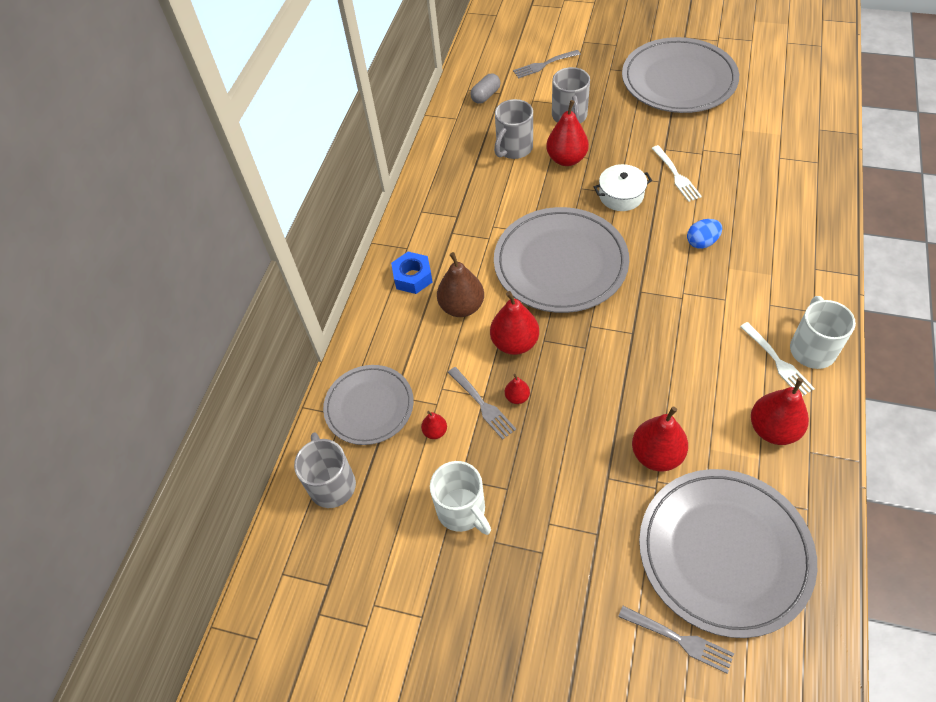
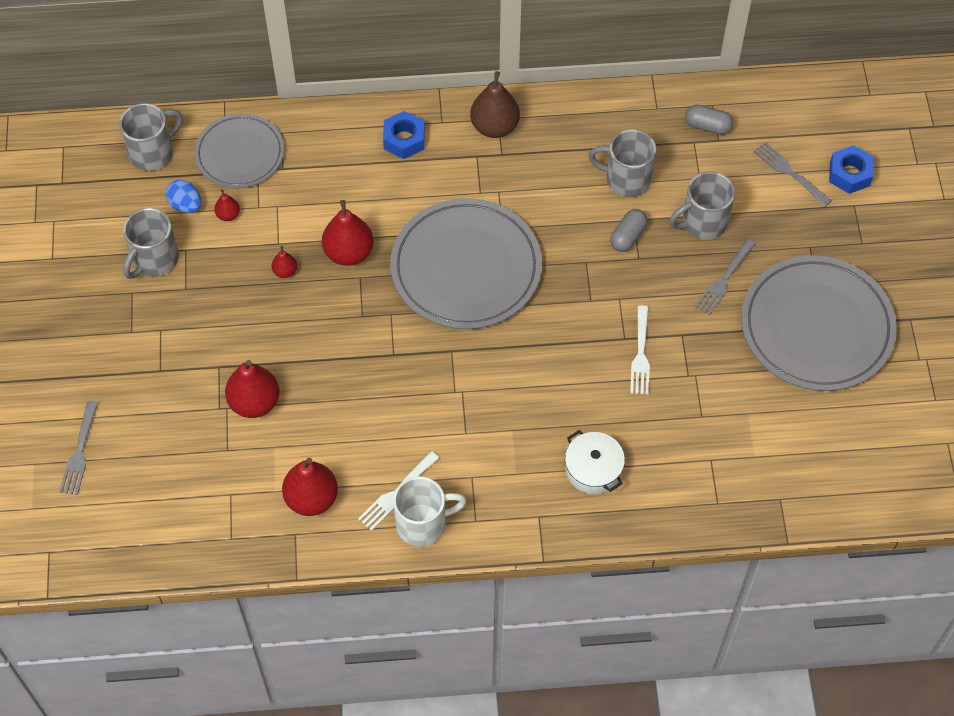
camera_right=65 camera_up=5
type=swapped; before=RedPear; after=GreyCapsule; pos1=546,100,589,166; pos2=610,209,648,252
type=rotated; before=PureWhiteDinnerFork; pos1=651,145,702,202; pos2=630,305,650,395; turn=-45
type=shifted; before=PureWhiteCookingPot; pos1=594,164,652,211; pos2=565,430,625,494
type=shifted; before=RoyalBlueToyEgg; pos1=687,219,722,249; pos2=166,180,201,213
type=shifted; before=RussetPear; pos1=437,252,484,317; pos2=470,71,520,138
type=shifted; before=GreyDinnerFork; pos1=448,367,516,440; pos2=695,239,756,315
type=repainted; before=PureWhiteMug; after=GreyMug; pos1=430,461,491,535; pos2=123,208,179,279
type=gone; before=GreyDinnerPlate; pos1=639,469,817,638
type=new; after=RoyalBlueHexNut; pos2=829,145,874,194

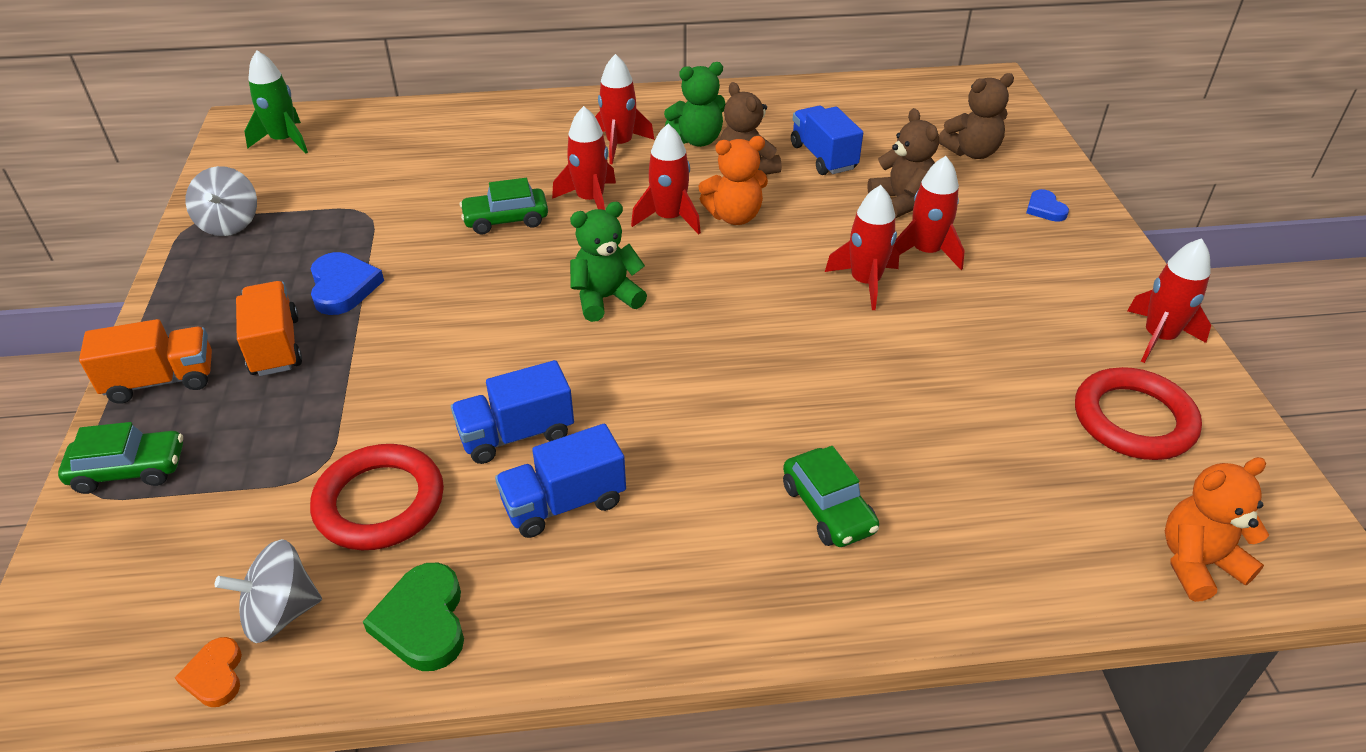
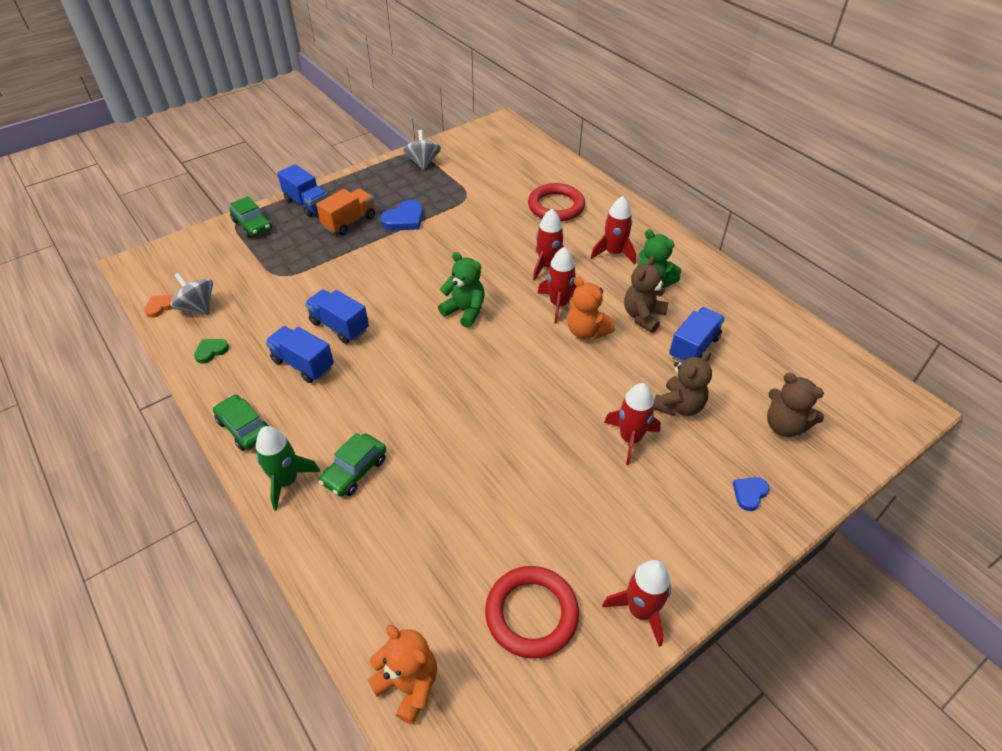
camera_right=60 camera_up=5
type=shifted; before=GreenToyRocket; pos1=244,50,308,154; pos2=256,426,320,511
type=rotated; before=GreyWhirligig; pos1=185,166,257,236; pos2=403,130,441,170; turn=120
type=shifted; before=GreenCar; pos1=460,178,548,234; pos2=213,394,269,451
type=gone; before=RedToyRocket; pos1=825,185,899,310
type=repainted; before=OrangeTruck; after=RoyalBlueTruck; pos1=79,319,212,404; pos2=277,164,328,217
type=shifted; before=RedTorus; pos1=310,444,444,550; pos2=528,183,585,221
type=scaled; before=GreenHeartShape; pos1=363,563,464,671; pos2=194,339,229,364; scale=0.6

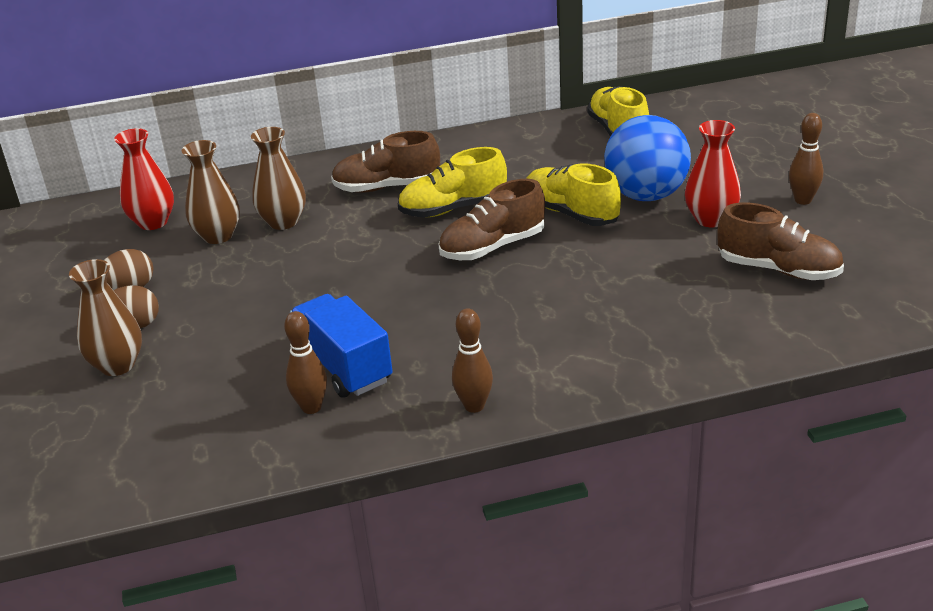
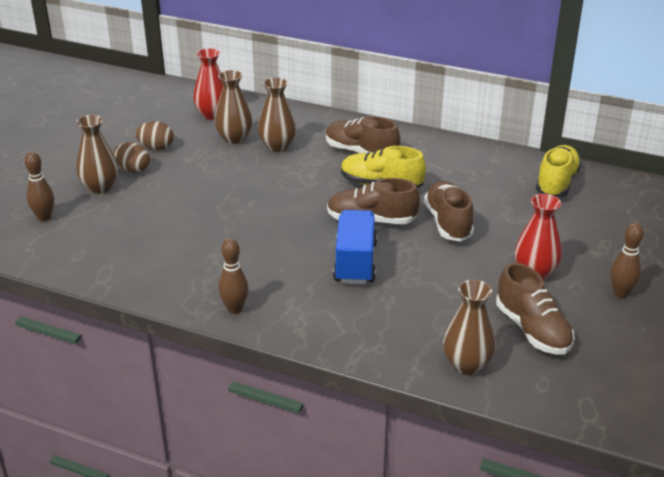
camera_right=35 camera_up=0
type=gone; before=RoyalBlueSphere; pos1=604,115,691,201
type=repainted; before=GoldenShoe; after=RussetShoe; pos1=526,163,621,226; pos2=424,181,474,241
type=shifted; before=RoyalBlueTruck; pos1=290,294,393,398; pos2=333,210,377,284
type=shifted; before=RussetBowlingPin; pos1=284,311,327,414; pos2=25,152,54,221
type=new; after=RussetFlowerVase; pos2=443,280,496,375

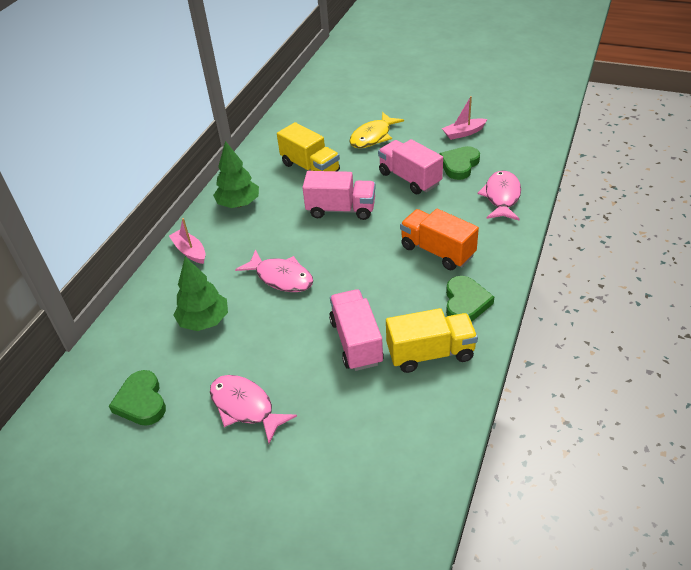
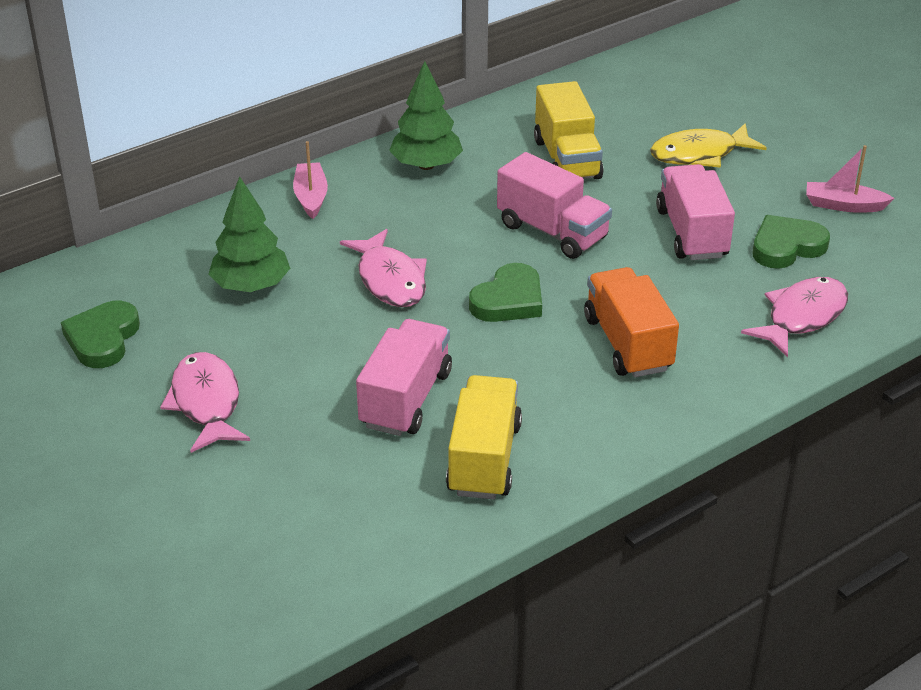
camera_right=30 camera_up=-5
type=shifted; before=GreenHeartShape; pos1=446,276,494,322; pos2=469,263,542,322
type=rotated; before=GoldenTruck; pos1=386,308,478,373; pos2=446,375,522,500; turn=-105

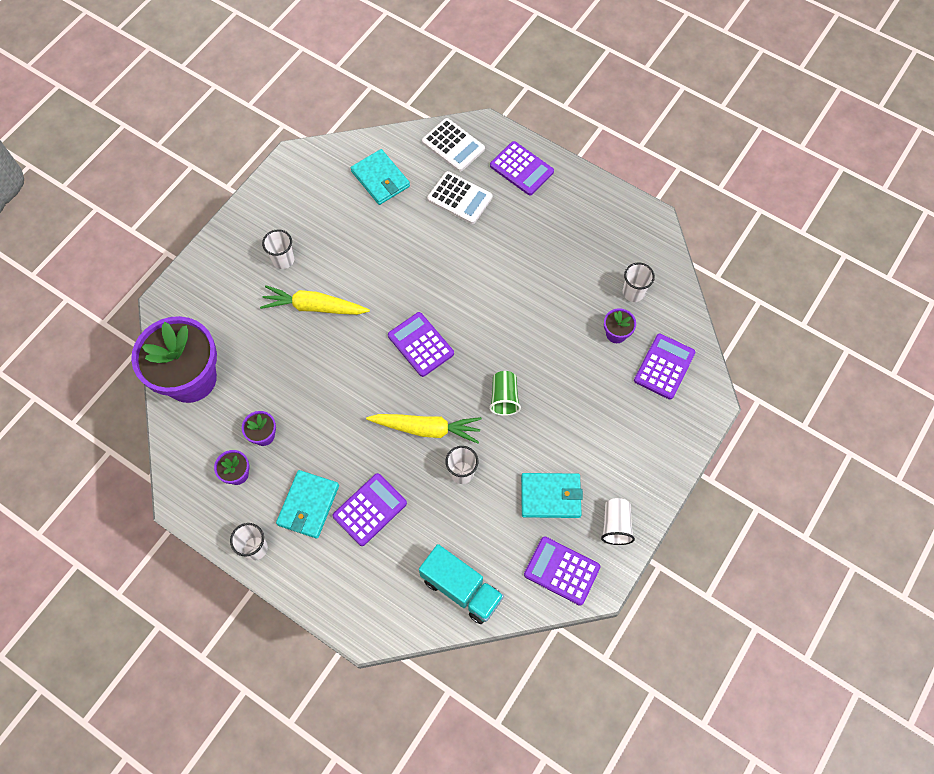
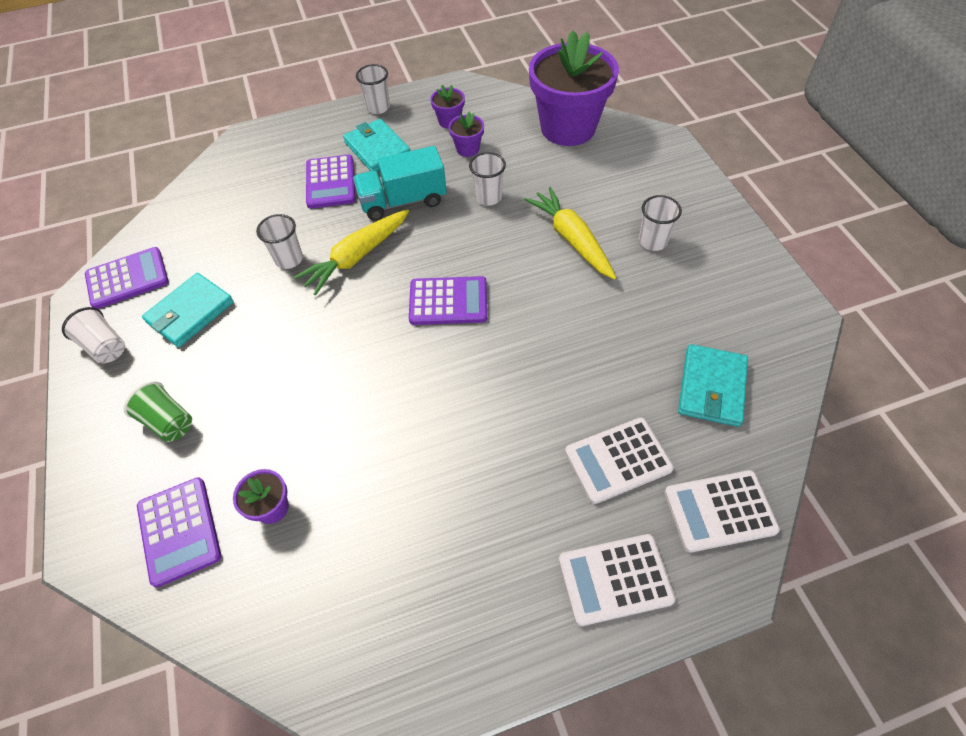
camera_right=130 camera_up=-10
type=repainted; before=VioletCalculator; after=PureWhiteCalculator; pos1=490,141,554,195; pos2=559,534,675,626
type=rotated; before=AquaWallet; pos1=351,149,410,205; pos2=678,344,748,427; turn=-75
type=shifted; before=PureWhiteBeaker; pos1=623,262,655,302; pos2=469,152,506,206
type=rotated; before=GoldenCarrot; pos1=260,285,370,315; pos2=524,187,616,280; turn=-75
type=shifted; before=GreenBeaker; pos1=489,371,521,416; pos2=123,381,192,442
type=shifted; before=AquaTruck; pos1=419,544,504,624; pos2=353,146,447,221

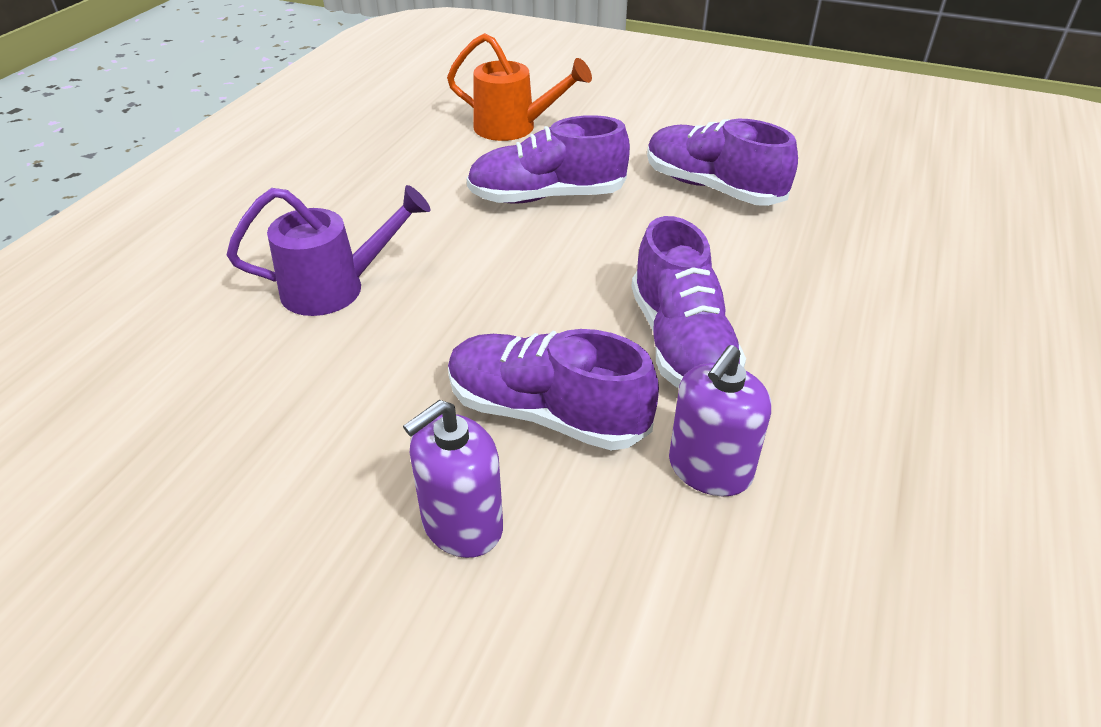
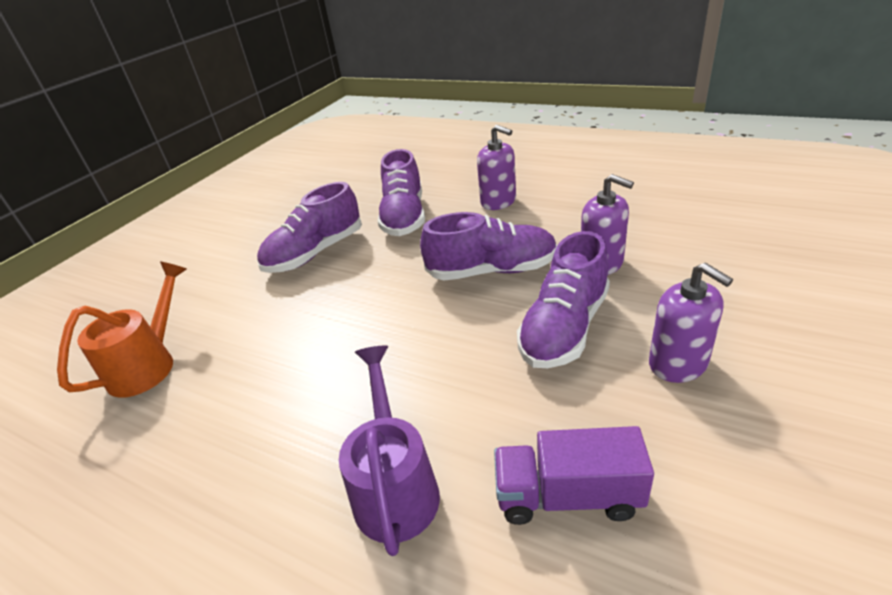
camera_right=-80 camera_up=-5
type=shifted; before=VioletShoe; pos1=466,115,630,204; pos2=378,149,425,236
type=new; after=VioletPumpBottle; pos2=477,125,516,210
type=new; after=VioletTruck; pos2=494,426,654,525

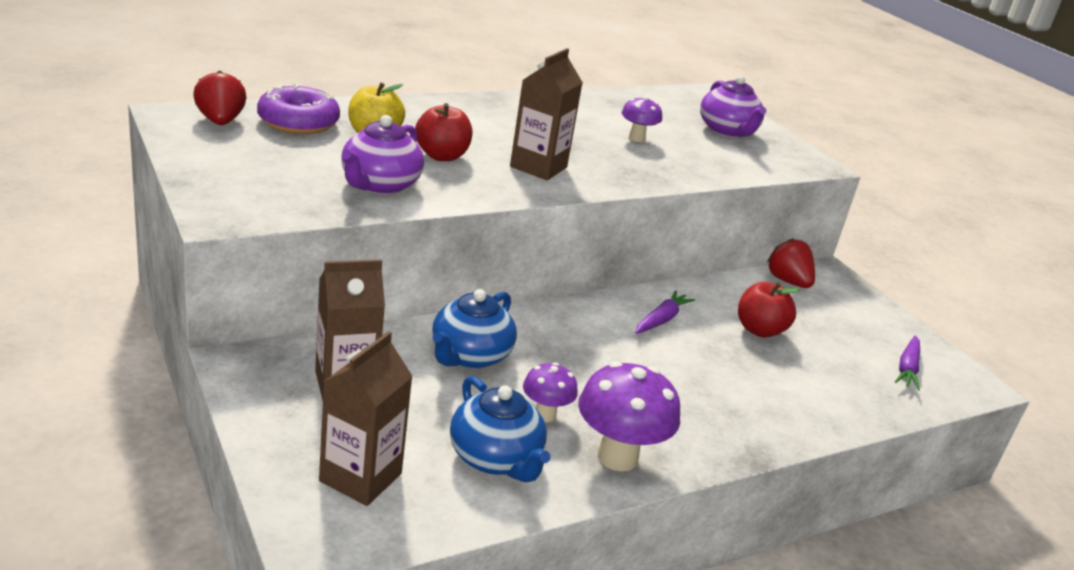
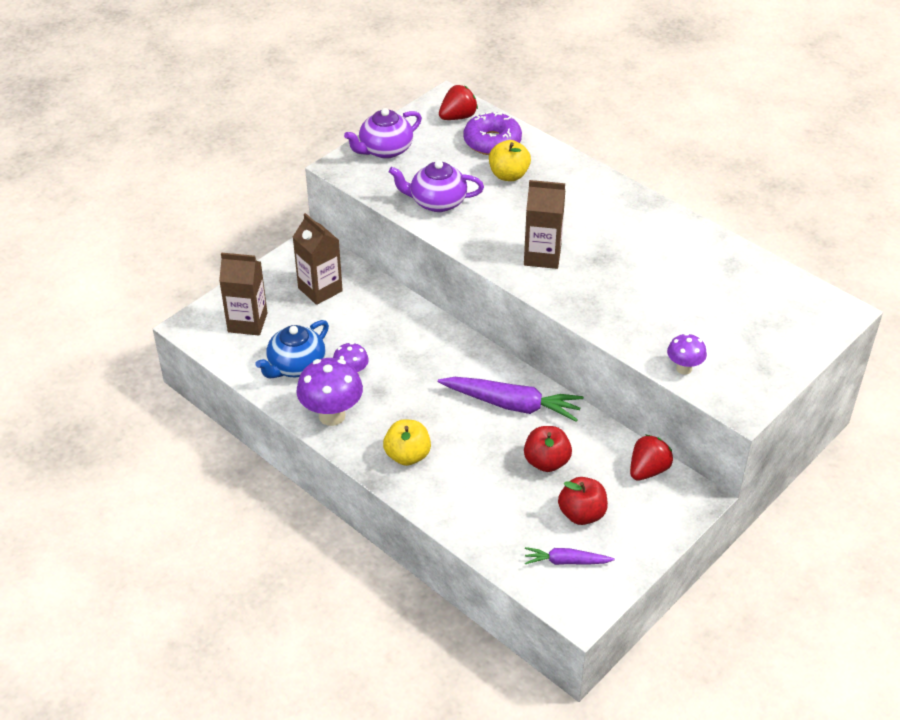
camera_right=75 camera_up=15
type=shifted; before=VioletTeaPot; pos1=700,75,767,138; pos2=344,108,422,159
type=shifted; before=VioletMushroom; pos1=621,96,662,142; pos2=667,333,707,375
type=shifted; before=RedAppleFruit; pos1=415,103,473,161; pos2=558,477,608,525
type=gone; before=RoyalBlueTeaPot; pos1=432,289,517,369
type=scaled; before=VioletCarrot; pos1=635,291,695,334; pos2=438,377,584,422; scale=1.81
type=new; after=GoldenAppleFruit; pos2=383,420,431,466

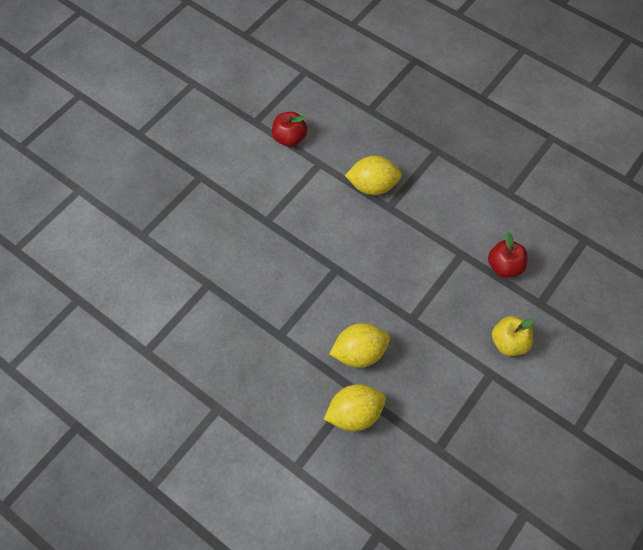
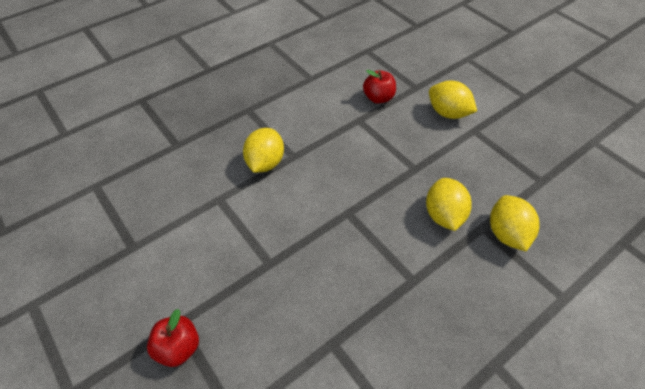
camera_right=-75 camera_up=-10
type=shifted; before=RedAppleFruit; pos1=272,112,307,147; pos2=147,309,199,367
type=swapped; before=GoldenAppleFruit; after=GoldenLemon; pos1=492,316,535,356; pos2=429,80,477,119

